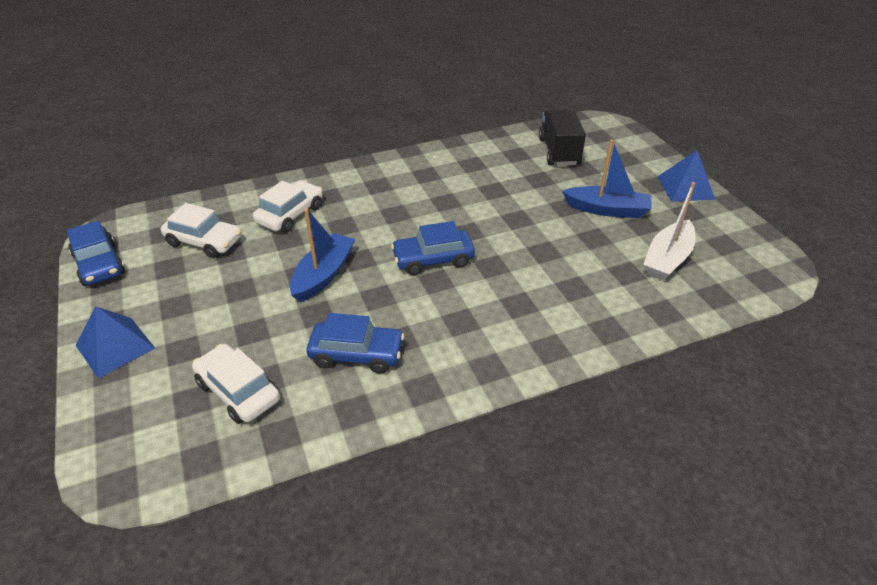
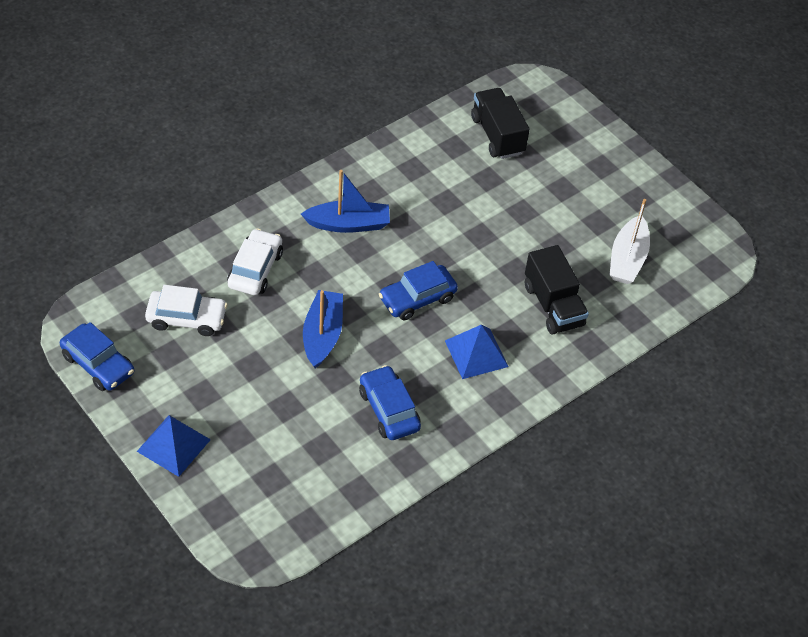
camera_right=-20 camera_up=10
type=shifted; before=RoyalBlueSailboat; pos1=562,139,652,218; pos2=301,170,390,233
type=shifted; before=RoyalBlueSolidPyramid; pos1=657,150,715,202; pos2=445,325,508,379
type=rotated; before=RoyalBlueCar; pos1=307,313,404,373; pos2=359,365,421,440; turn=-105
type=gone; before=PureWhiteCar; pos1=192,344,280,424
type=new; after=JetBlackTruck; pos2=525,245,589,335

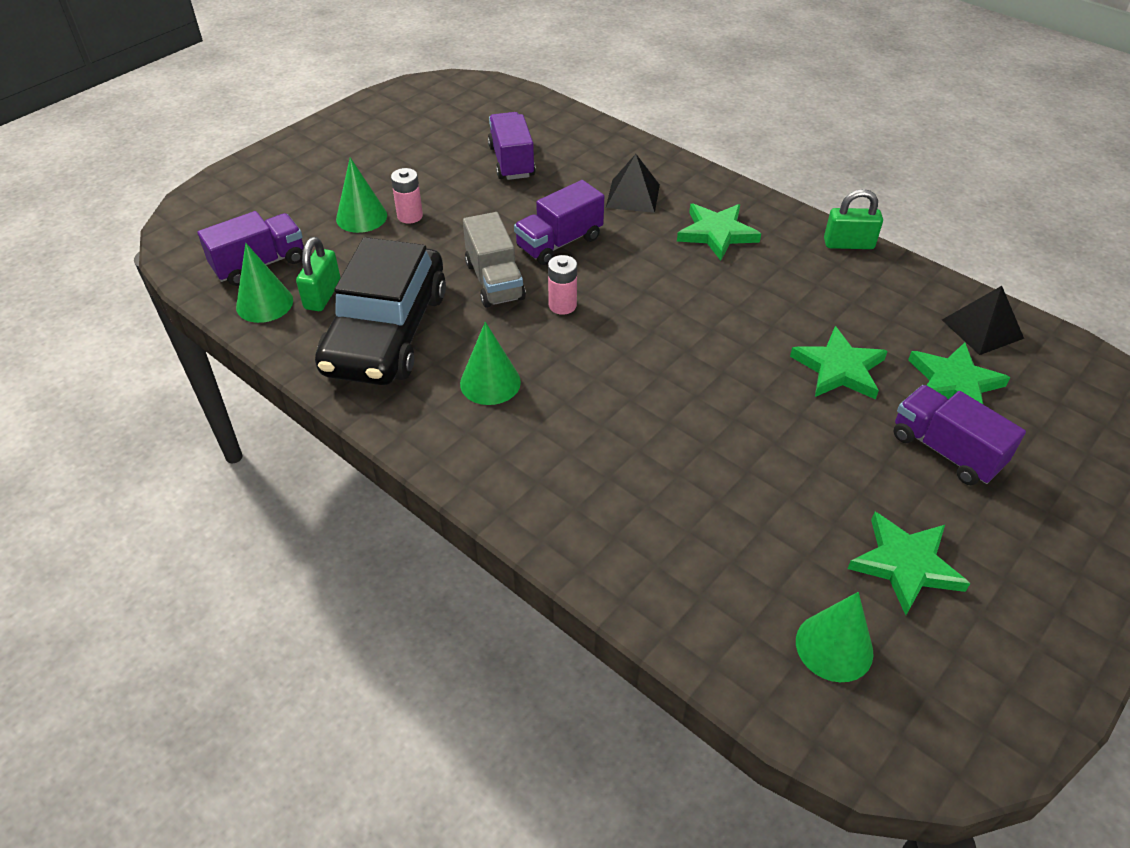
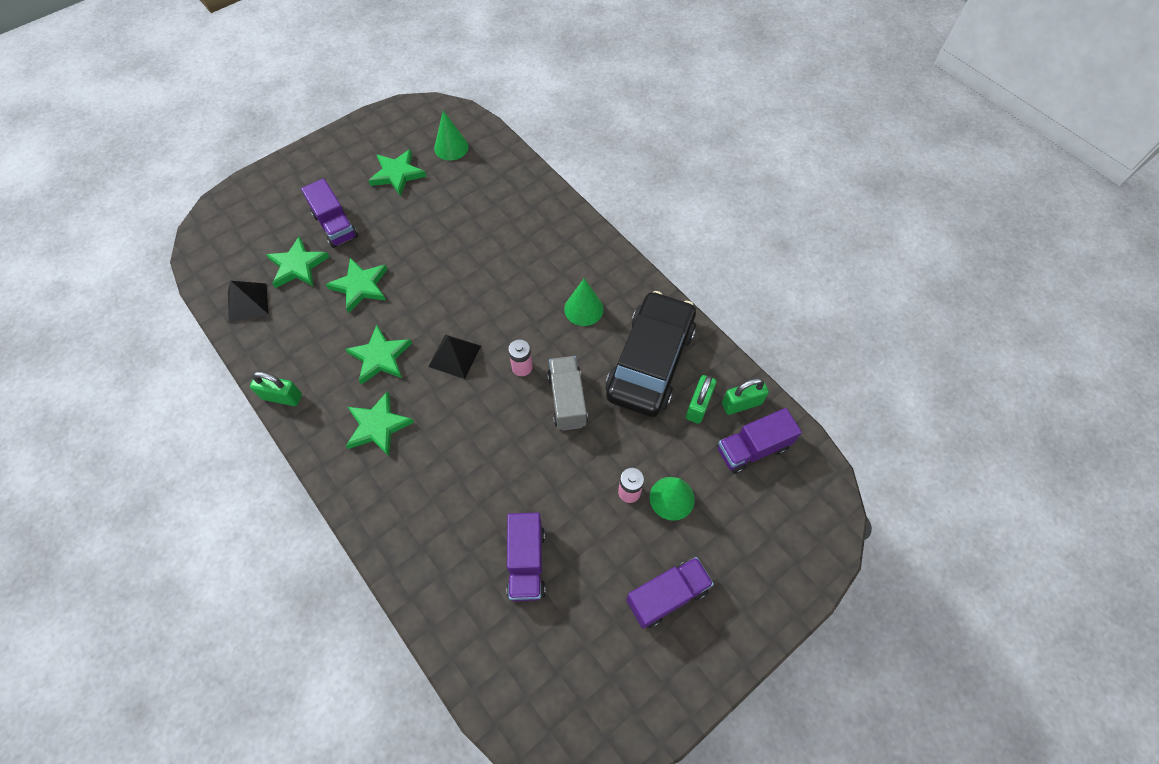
camera_right=-170 camera_up=15
type=shifted; before=JetBlackSolidPyramid; pos1=606,154,660,213; pos2=428,334,481,379
type=shifted; before=VioletTruck; pos1=514,180,604,265; pos2=626,557,714,629
type=swapped; before=GreenConeShape; after=GreenLock; pos1=236,243,293,323; pos2=722,378,769,415
type=new; after=GreenStarShape; pos2=345,325,412,385

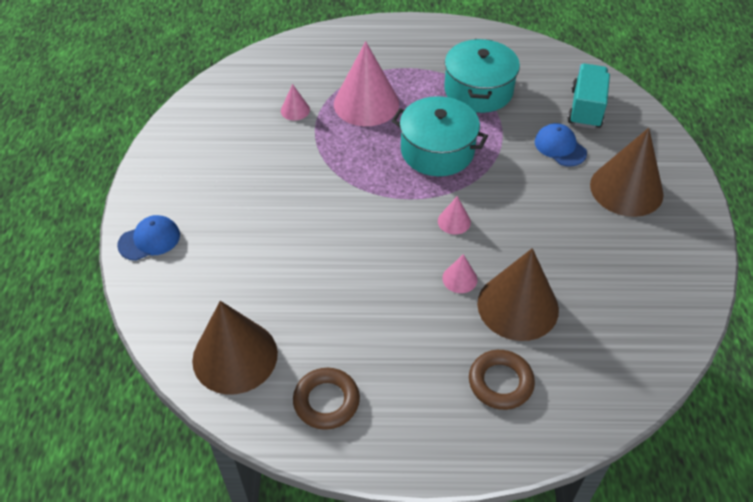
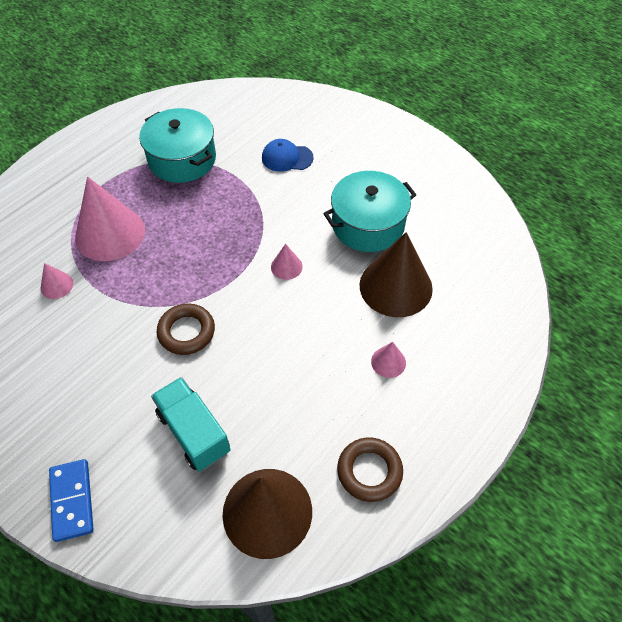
camera_right=-50 camera_up=5
type=shifted; before=AquaTruck; pos1=567,64,610,129; pos2=151,377,231,472
type=shifted; before=AquaCookingPot; pos1=392,96,488,176; pos2=323,171,416,252
type=gone; before=RussetConeShape; pos1=590,128,664,217
type=swapped; before=RoyalBlueCap; after=RoyalBlueDominoPiece; pos1=117,215,180,261; pos2=49,459,94,542
type=shifted; before=PinkConeShape; pos1=442,254,477,293; pos2=371,342,406,378
type=shifted; before=RussetTorus; pos1=469,350,535,410; pos2=157,304,215,355

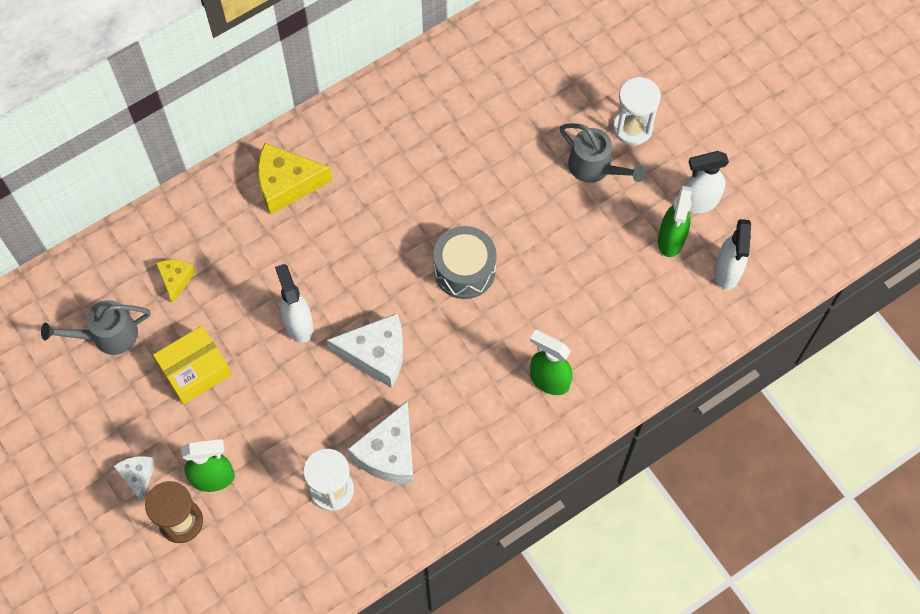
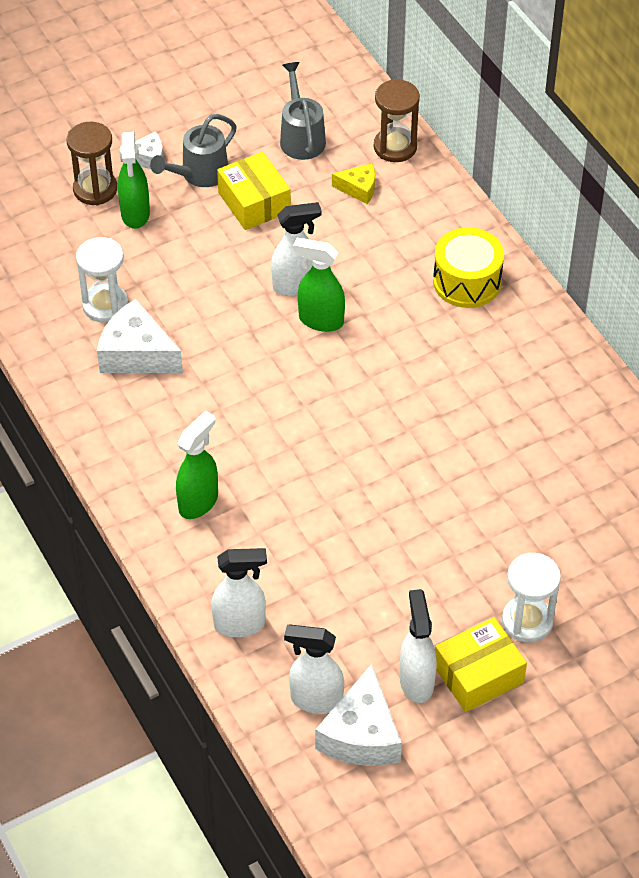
camera_right=95 camera_up=-15
type=shifted; before=GreySprinklingCan; pos1=560,123,645,183; pos2=150,114,237,187
type=swapped; before=GoldenCheeseWedge; after=GoldenToyDrum; pos1=258,143,332,215; pos2=433,227,504,308
type=shifted; before=GreenSprayCleaner; pos1=658,186,692,257; pos2=293,238,345,332
type=gone; before=GreyToyDrum; pos1=433,226,497,299
type=shifted; before=PureWhiteCheeseWedge; pos1=327,313,404,388; pos2=315,664,402,766
type=new; after=RussetSandTimer; pos2=374,79,420,162
type=new; after=PureWhiteSprayCleaner; pos2=211,548,267,637
type=new; after=GoldenParcel; pos2=435,617,527,712

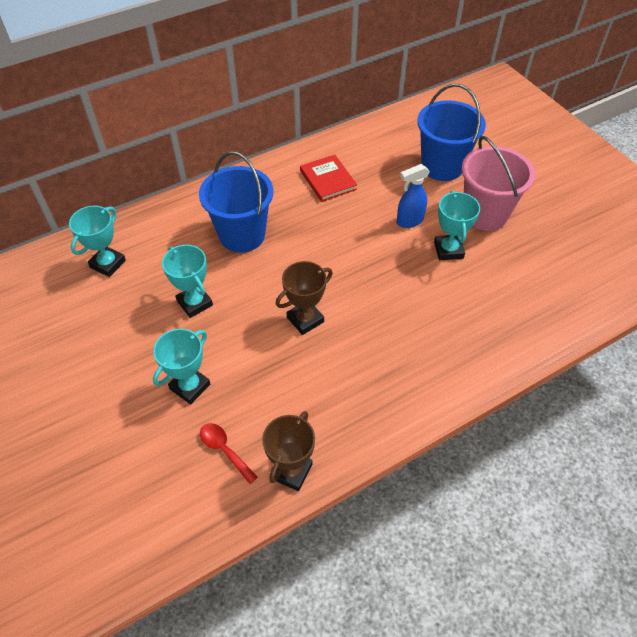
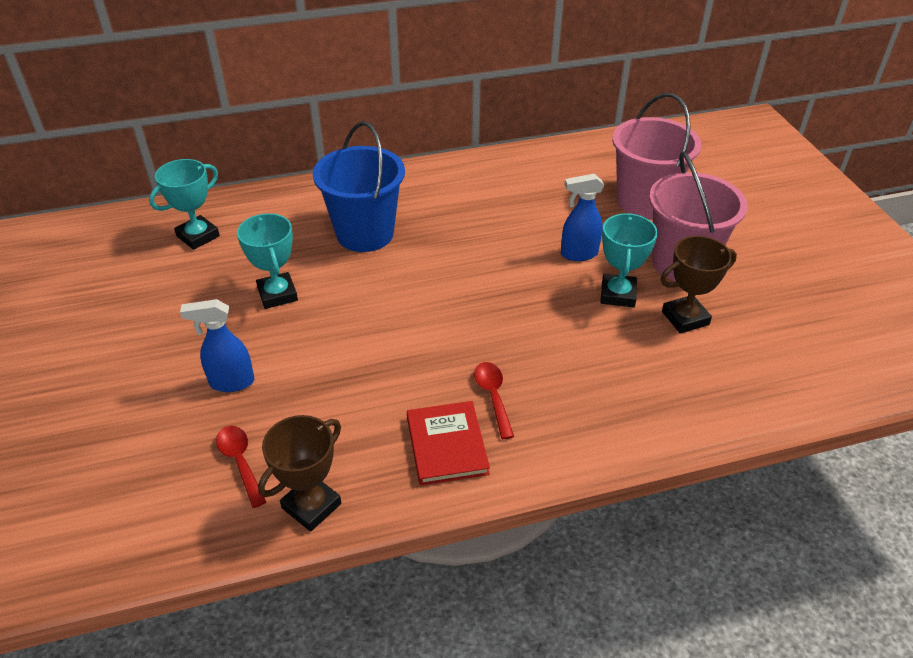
camera_right=15 camera_up=-10
type=repainted; before=RoyalBluePail; after=PinkPail; pos1=417,84,486,181; pos2=612,93,701,219
type=shifted; before=RedHardback; pos1=300,155,357,202; pos2=407,401,490,486
type=shifted; before=RussetAwardCup; pos1=276,261,333,335; pos2=661,236,737,334
type=swapped; before=AquaAwardCup; after=RoyalBlueSprayCleaner; pos1=153,329,210,404; pos2=180,299,254,392
type=new; after=RedTablespoon; pos2=474,362,514,439

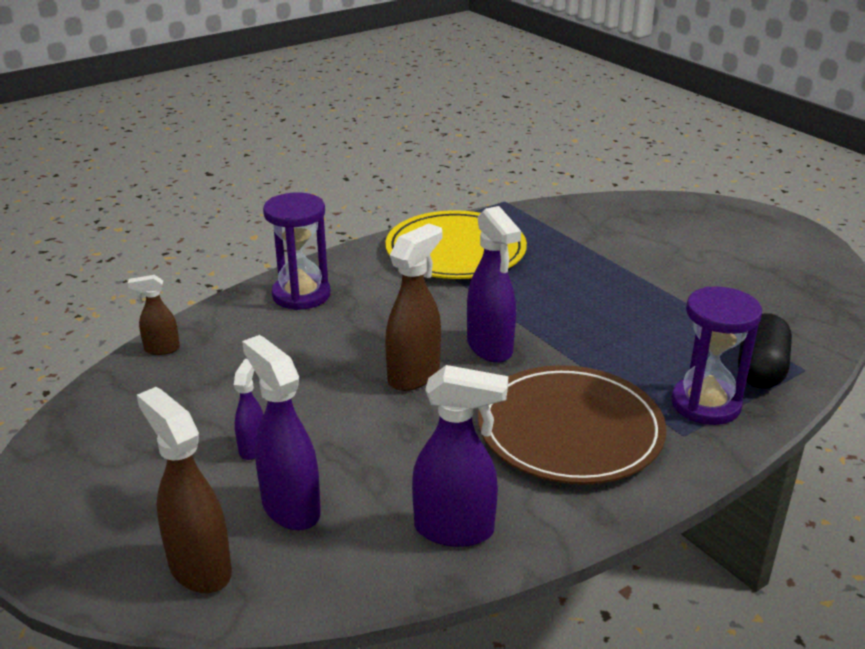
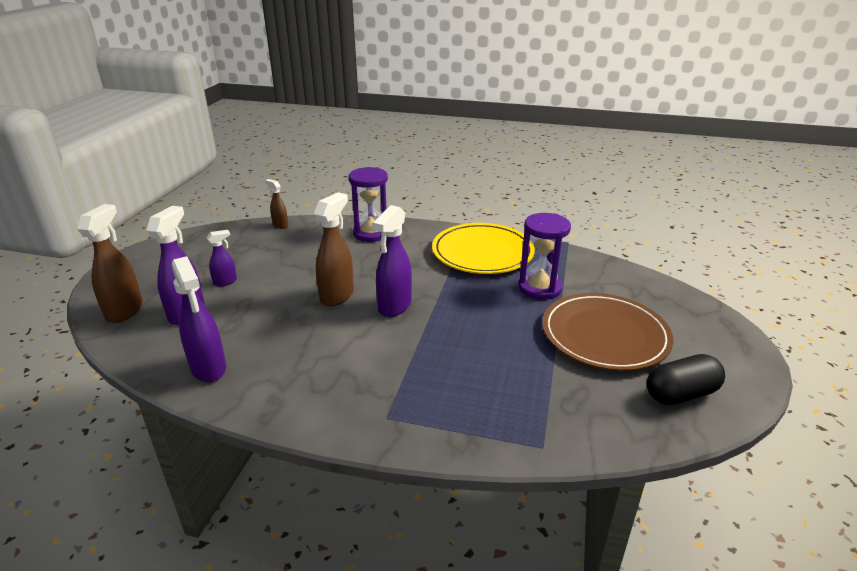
camera_right=50 camera_up=0
type=rotated; before=RussetSprayCleaner; pos1=385,223,442,391; pos2=314,192,354,306; turn=-60
type=shifted; before=VioletSandTimer; pos1=671,287,762,425; pos2=519,213,571,300
type=shifted; before=JetBlackCapsule; pos1=738,313,792,389; pos2=647,354,725,405
type=shifted; before=RussetDinnerPlate; pos1=478,365,666,484; pos2=542,293,673,371

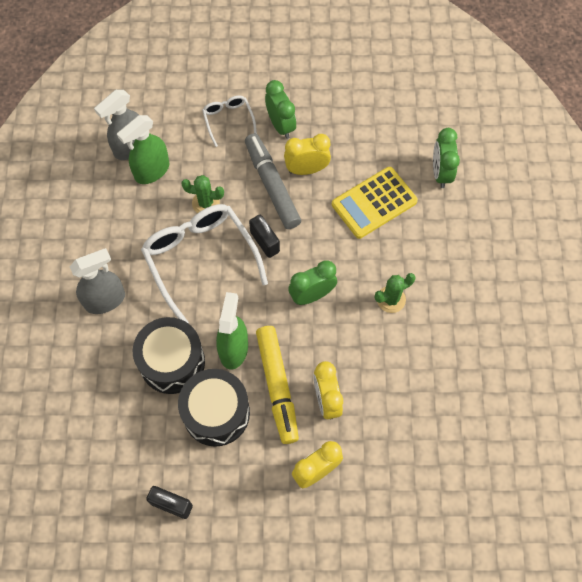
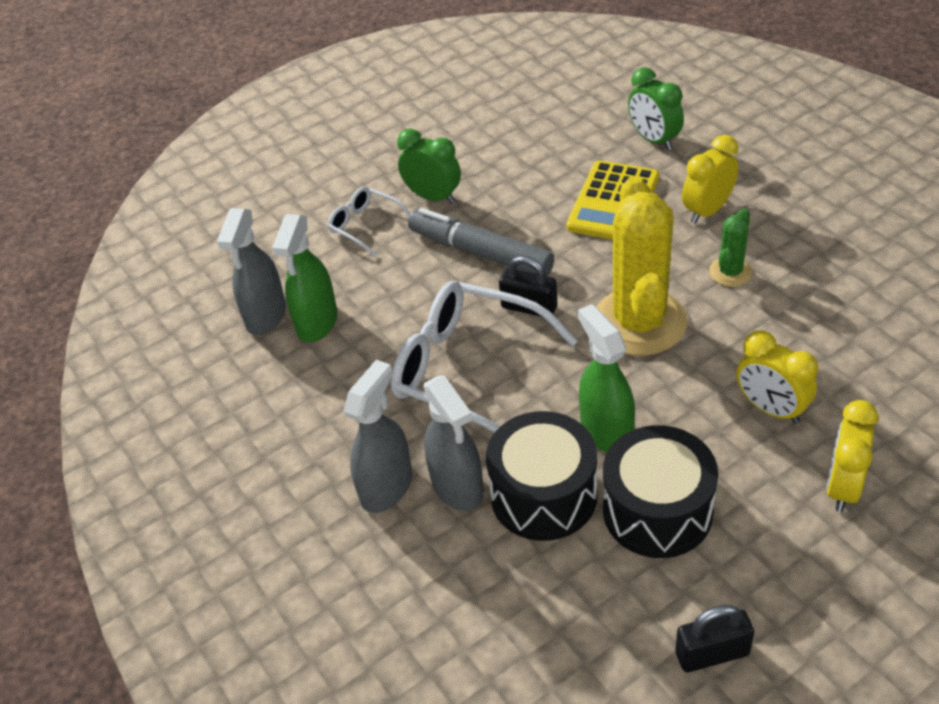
camera_right=-30 camera_up=-20
type=shifted; before=GoldenClock; pos1=284,134,331,175; pos2=682,135,739,224
type=gone; before=GreenCactus; pos1=181,175,224,213
type=swapped; before=GreenClock; after=GoldenCactus; pos1=288,260,337,305; pos2=596,175,688,356
type=gone; before=GoldenMarkerPen; pos1=256,326,299,444
type=new; after=GreySprayCleaner; pos2=423,375,484,511

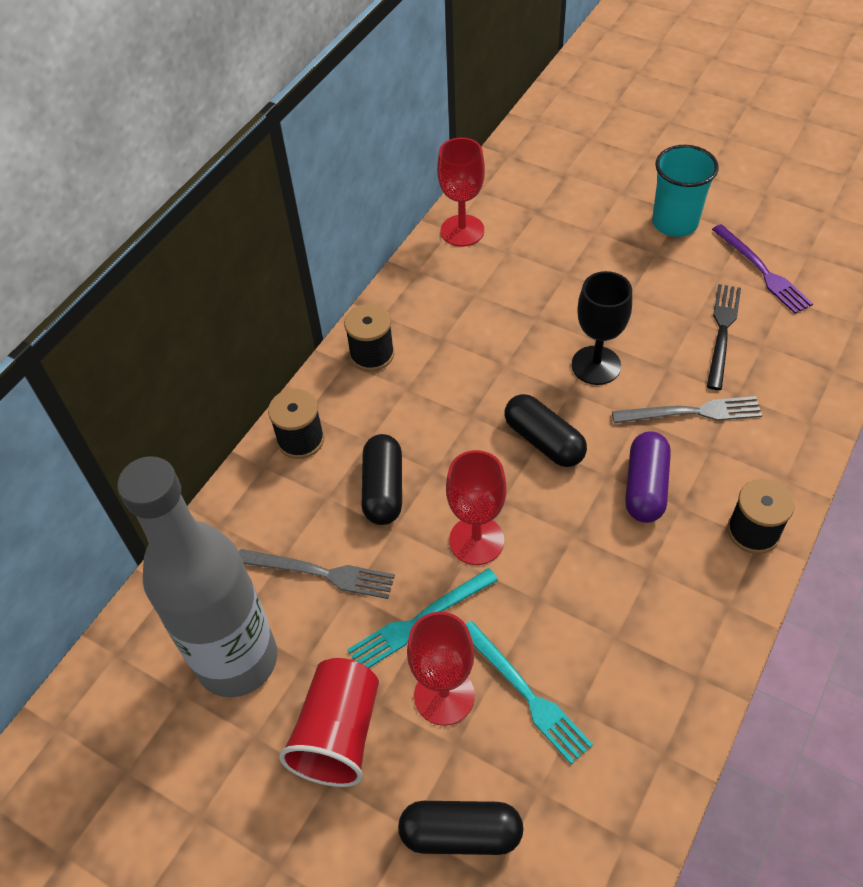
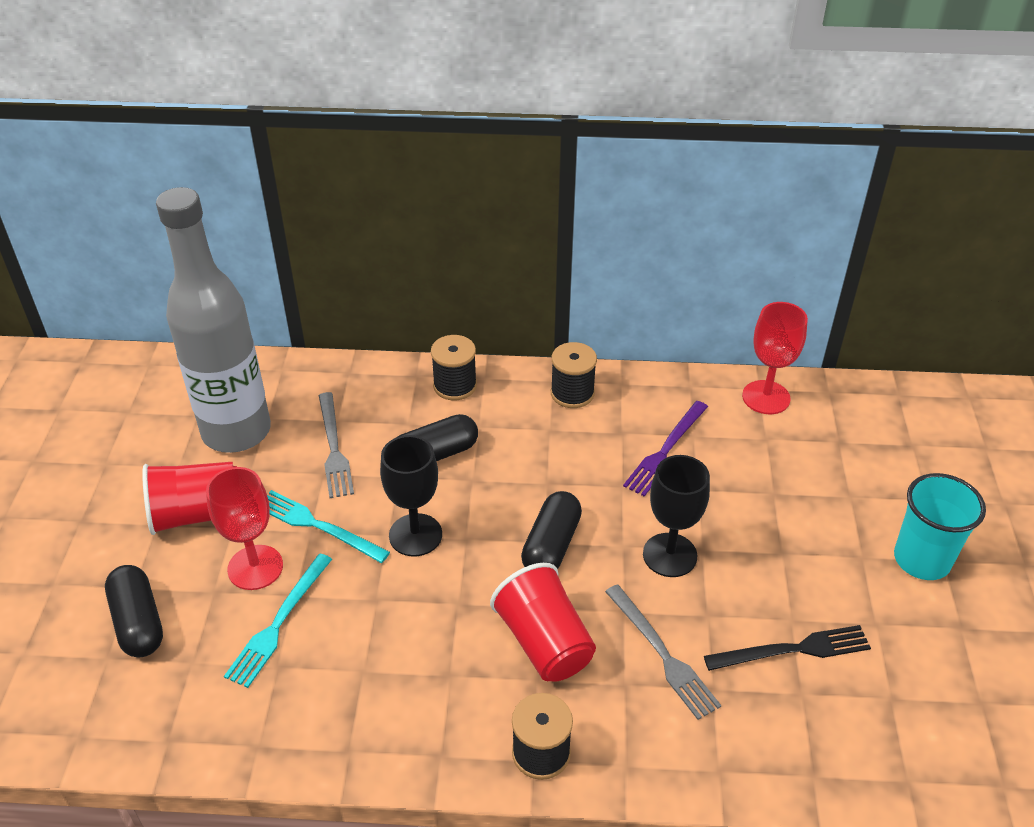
camera_right=60 camera_up=-10
type=shifted; before=VioletDinnerFork; pos1=712,224,813,314; pos2=623,401,708,497
type=swapped; before=VioletCapsule; after=RedBeaker; pos1=625,431,671,523; pos2=490,563,596,682
type=repainted; before=RedGoblet; after=JetBlackGoblet; pos1=446,450,507,565; pos2=380,435,442,556

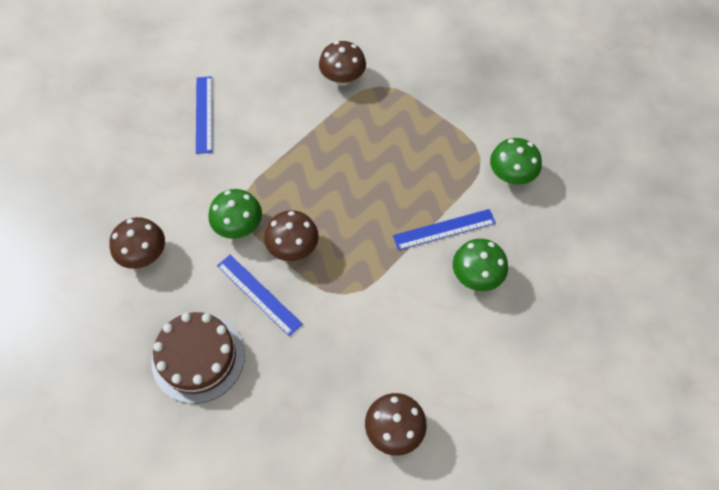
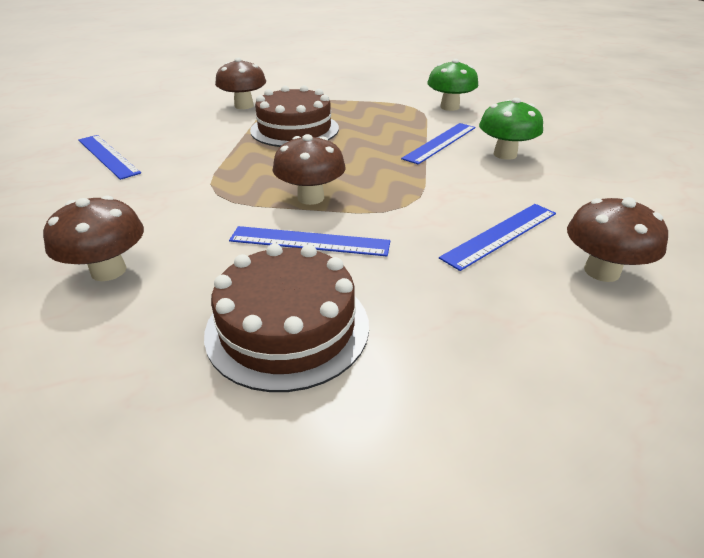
camera_right=-35 camera_up=-25
type=gone; before=GreenMushroom; pos1=209,189,262,239
type=new; after=RussetLayerCake; pos2=250,85,339,147
type=new; after=RoyalBlueMeasuringStick; pos2=439,204,556,271

